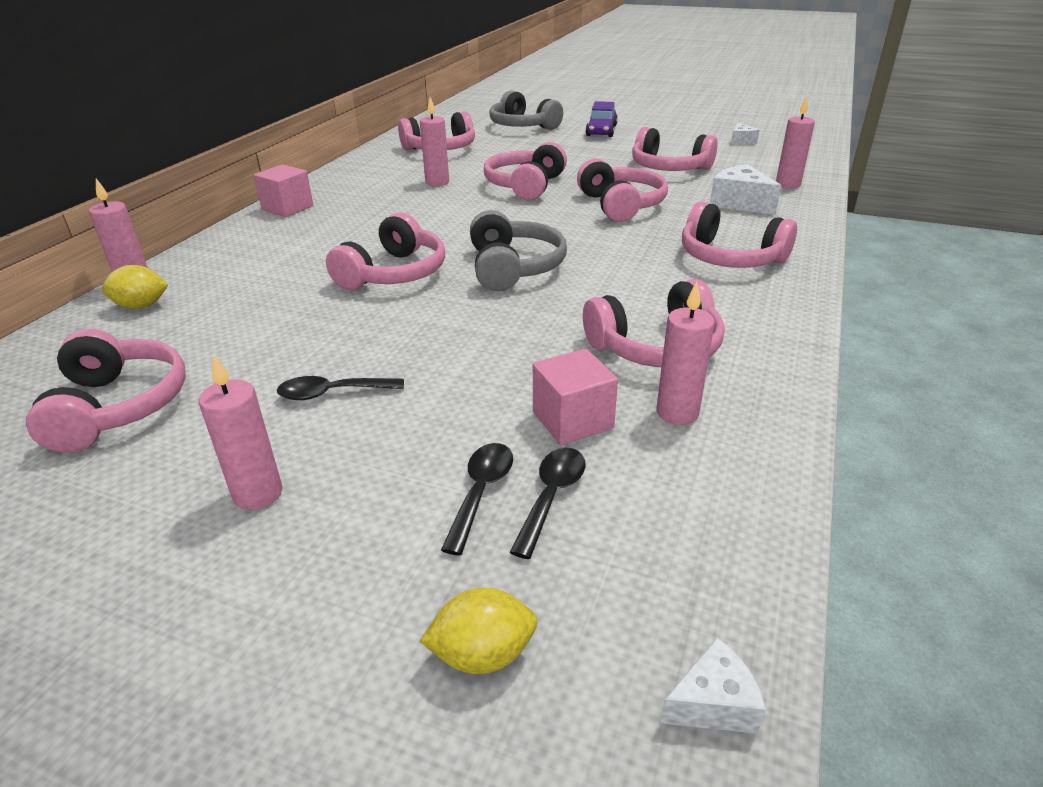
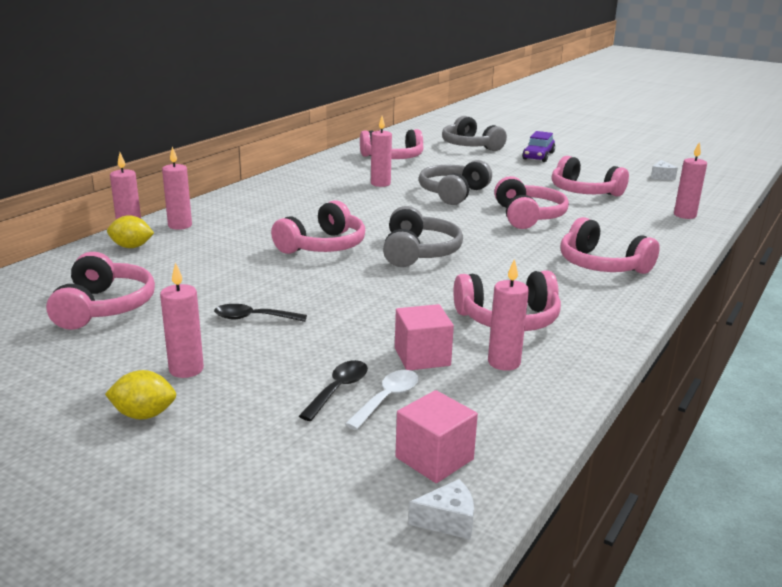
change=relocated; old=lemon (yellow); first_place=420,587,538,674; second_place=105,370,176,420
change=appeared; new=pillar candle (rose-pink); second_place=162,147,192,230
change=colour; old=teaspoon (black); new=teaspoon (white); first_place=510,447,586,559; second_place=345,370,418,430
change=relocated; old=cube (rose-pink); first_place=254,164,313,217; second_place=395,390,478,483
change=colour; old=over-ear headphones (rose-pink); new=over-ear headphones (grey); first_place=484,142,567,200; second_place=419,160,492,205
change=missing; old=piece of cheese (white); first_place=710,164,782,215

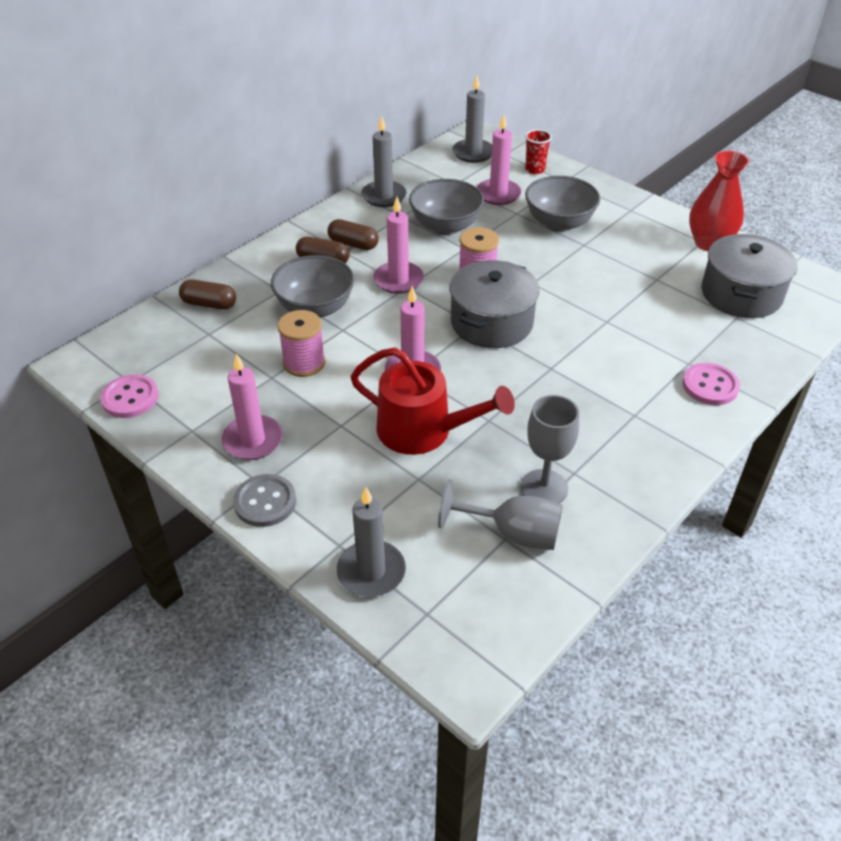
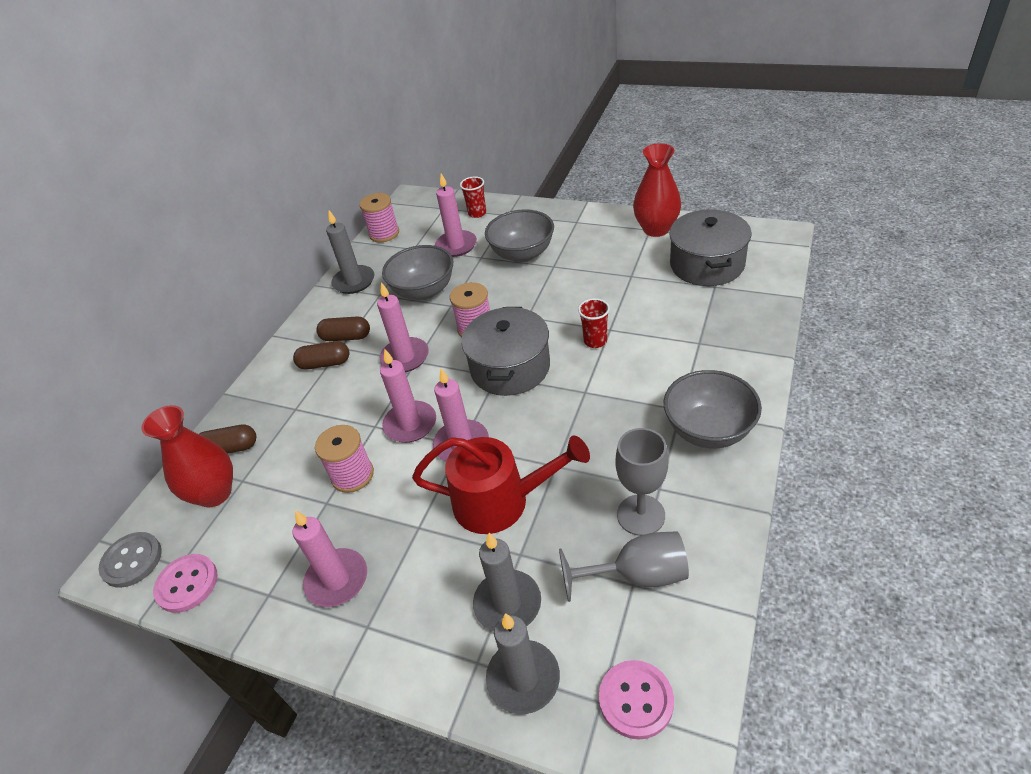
change=relocated; old=shirt button (grey); first_place=233,474,296,527; second_place=99,532,162,588
change=appeared; new=flower vase (red); second_place=141,405,233,507
change=appeared; new=reel of thread (rose-pink); second_place=359,193,399,242
change=appeared; new=pillar candle (rose-pink); second_place=380,349,436,443
change=relocated; old=pillar candle (grey); first_place=452,76,492,163; second_place=473,533,541,632
change=appeared; new=cup (red); second_place=578,298,610,348
change=relocated; old=shirt button (rose-pink); first_place=682,363,740,405; second_place=599,660,674,740
change=relocated; old=bowl (grey); first_place=271,255,354,318; second_place=664,370,762,449

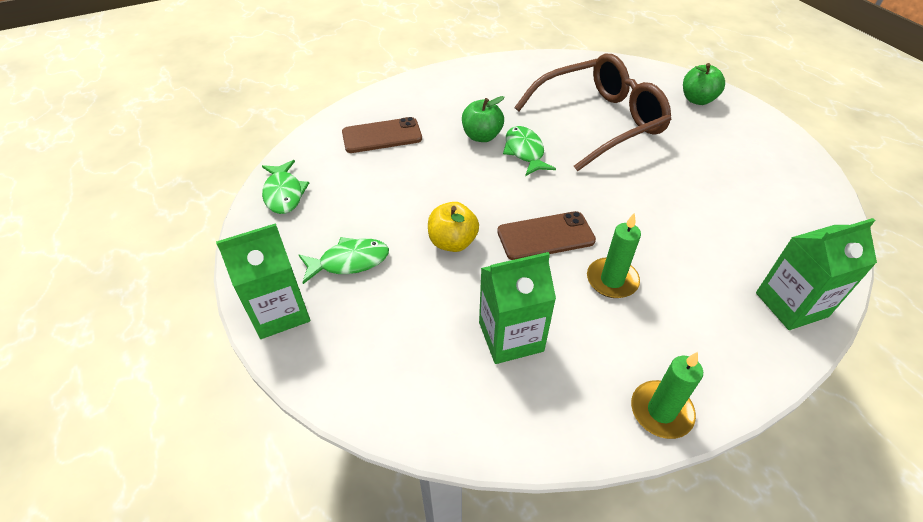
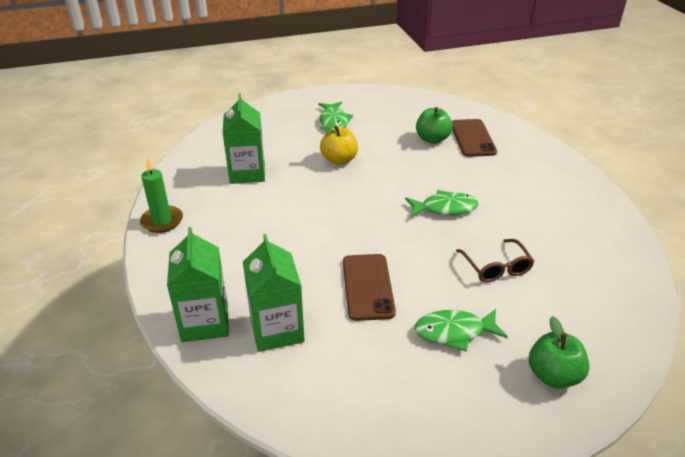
change=relocated; old=juice carton (green); first_place=216,223,310,339; second_place=243,234,305,352
change=relocated; old=smartphone (brown); first_place=497,211,596,260; second_place=343,254,396,321
change=relocated; old=fish (green); first_place=262,160,309,214; second_place=415,309,508,352
change=relocated; old=apple (green); first_place=462,96,505,142; second_place=416,107,453,144
change=size; old=eyeglasses (brown); first_place=514,53,671,171; second_place=456,239,534,283; factor=0.45
change=missing; old=pillar candle (green); first_place=587,213,641,298

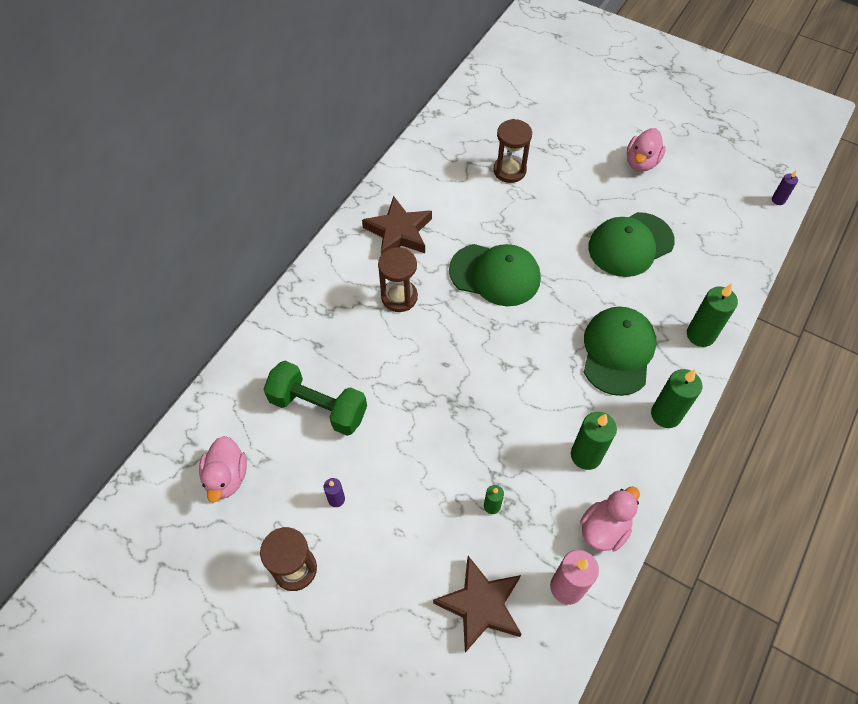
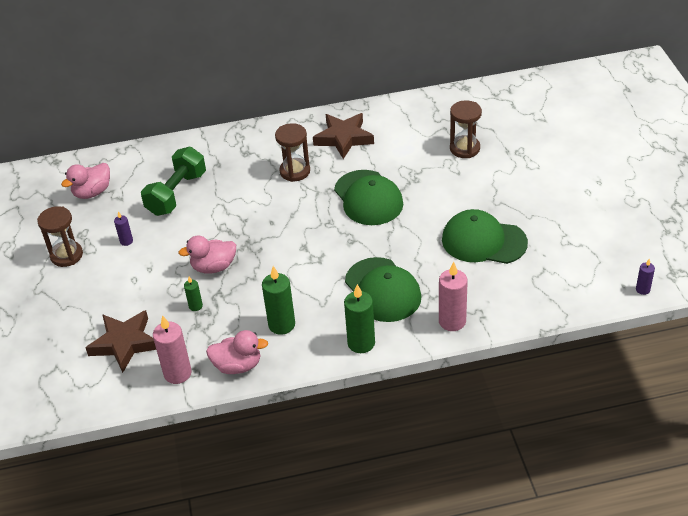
change=spun; old=free weight (green); first_place=263,361,367,436; second_place=141,147,206,216; degrees=45
change=relocated; old=duck (rose-pink); first_place=627,128,666,172; second_place=178,236,236,274
change=spun; old=cap (green); first_place=584,307,656,396; second_place=345,257,422,322; degrees=90
change=colour; old=pillar candle (green); new=pillar candle (rose-pink); first_place=687,283,738,347; second_place=439,262,468,331

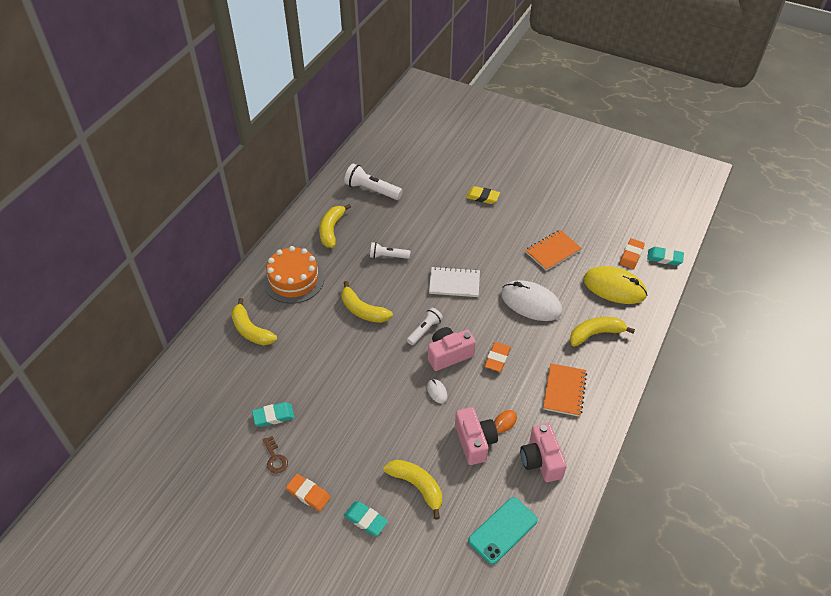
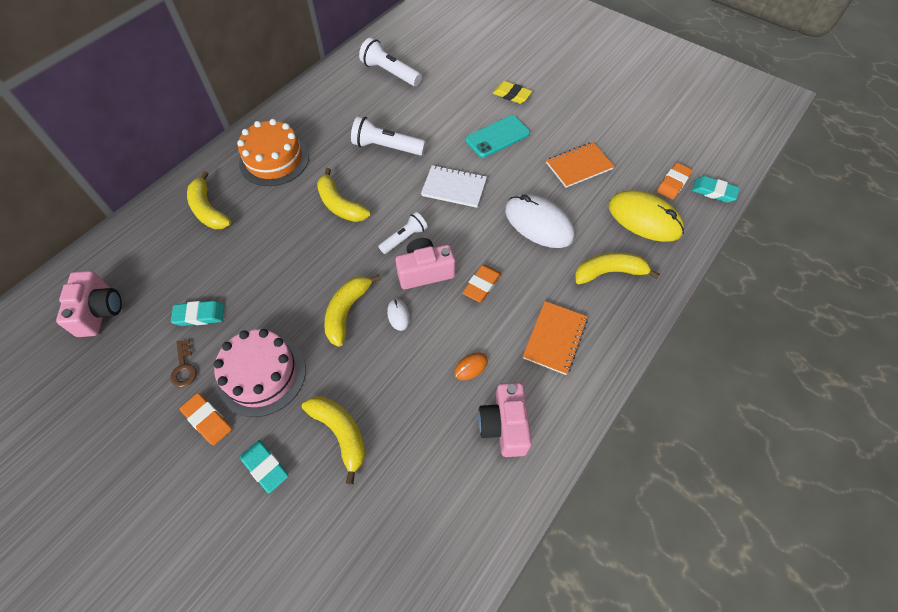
change=relocated; old=photo camera (rose-pink); first_place=455,407,498,465; second_place=56,271,122,337
change=appeared; new=gateau (rose-pink); second_place=214,329,306,417
change=relocated; old=banana (yellow); first_place=319,204,351,248; second_place=324,274,381,347
change=size; old=pocket torch (white); first_place=370,242,410,259; second_place=351,116,426,156; factor=1.55
change=relocated; old=smartphone (turquoise); first_place=468,497,538,564; second_place=466,115,530,158

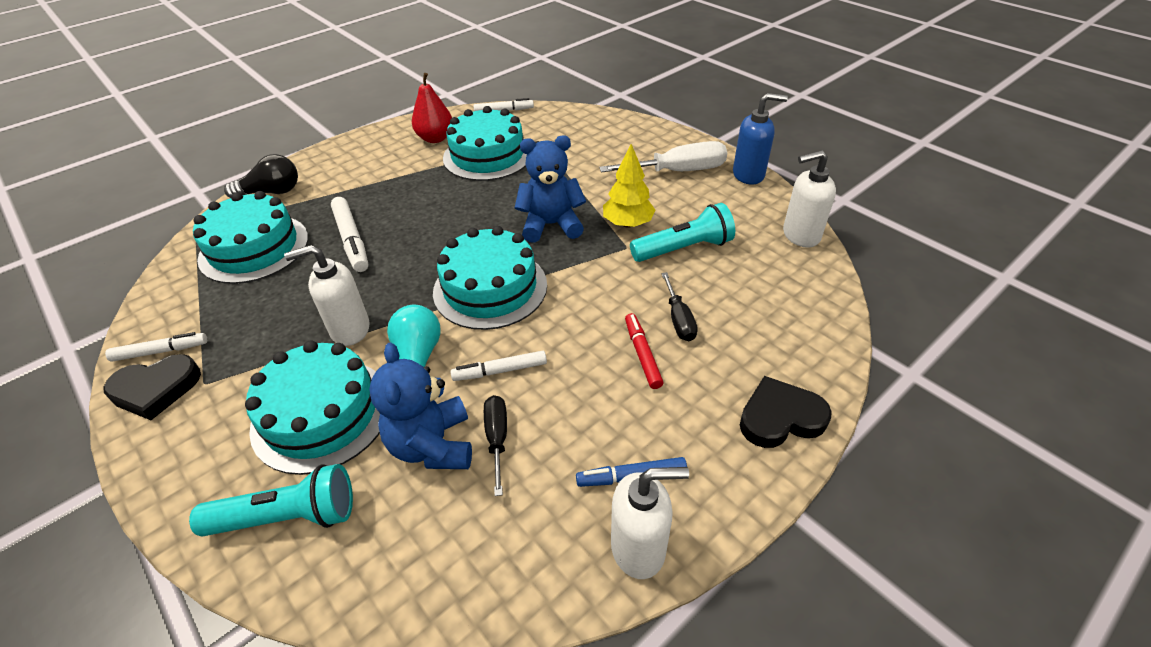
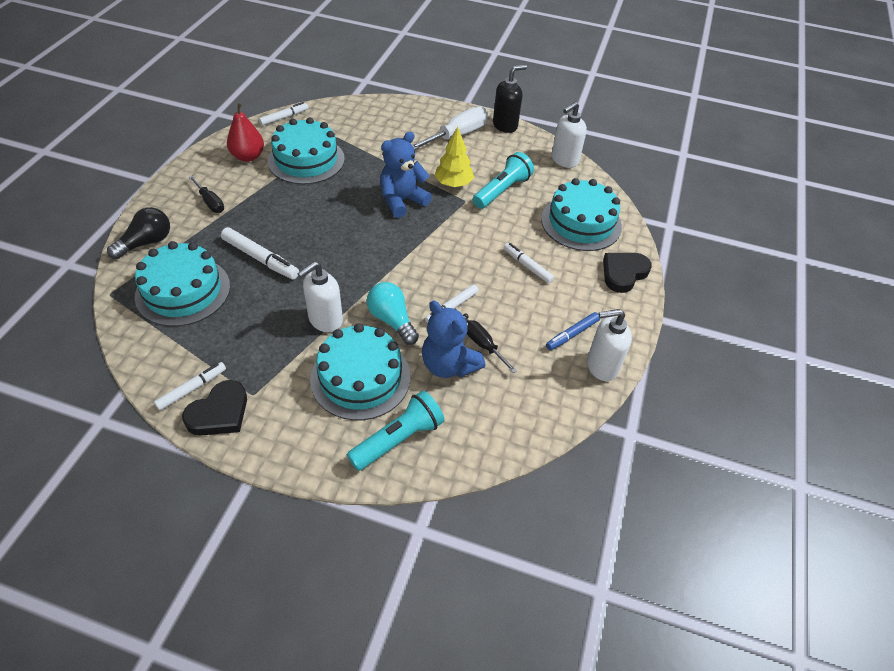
change=relocated; old=hand screwdriver (black); first_place=661,272,698,341; second_place=189,176,224,213
change=colour; old=pump bottle (cobalt); new=pump bottle (black); first_place=733,93,788,185; second_place=493,65,527,133
change=colour; old=felt pen (red); new=felt pen (white); first_place=625,313,663,389; second_place=504,243,554,284
change=relocated; old=gateau (turquoise); first_place=433,226,547,330; second_place=541,178,622,251
change=spun; old=pump bottle (white); first_place=611,467,689,579; second_place=587,309,632,381; degrees=-150

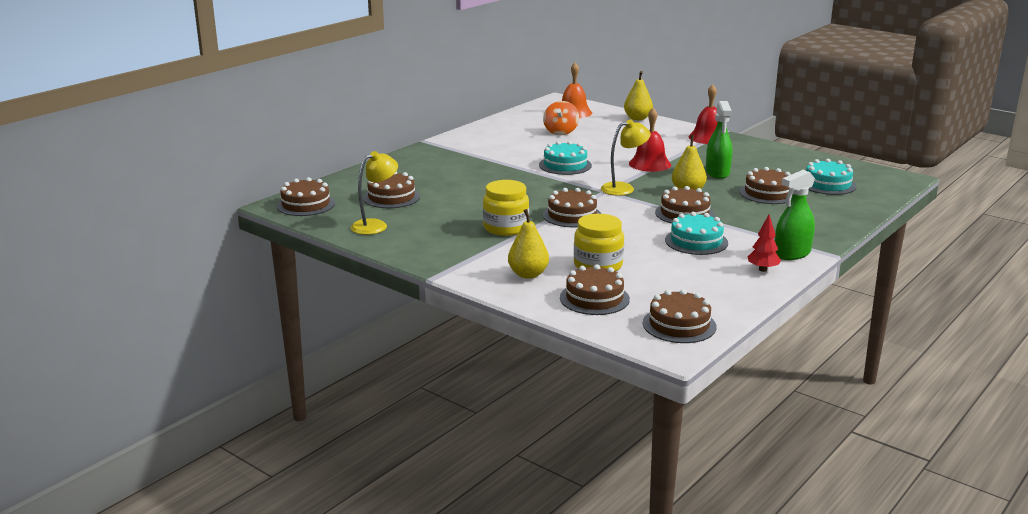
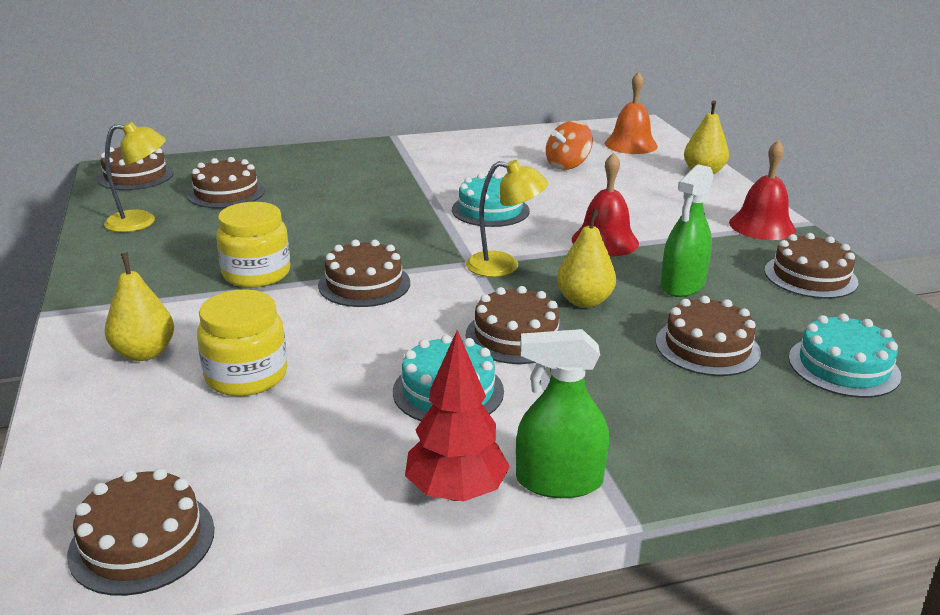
change=size; old=tree (red); first_place=748,215,781,272; second_place=405,330,510,501; factor=1.59
change=relocated; old=gateau (brown); first_place=560,264,630,315; second_place=764,233,858,299

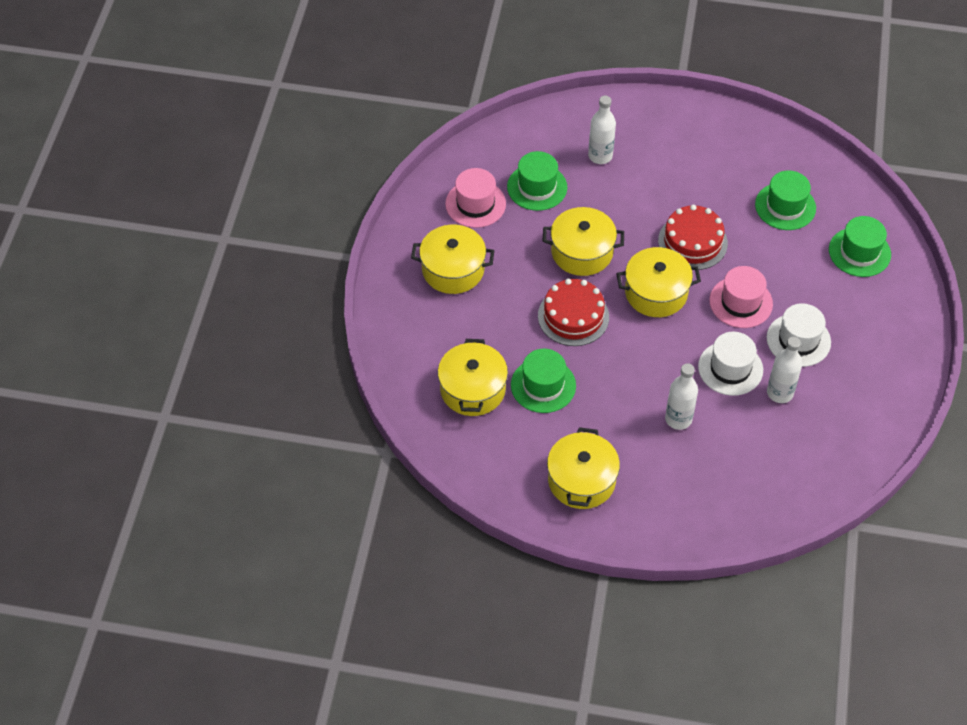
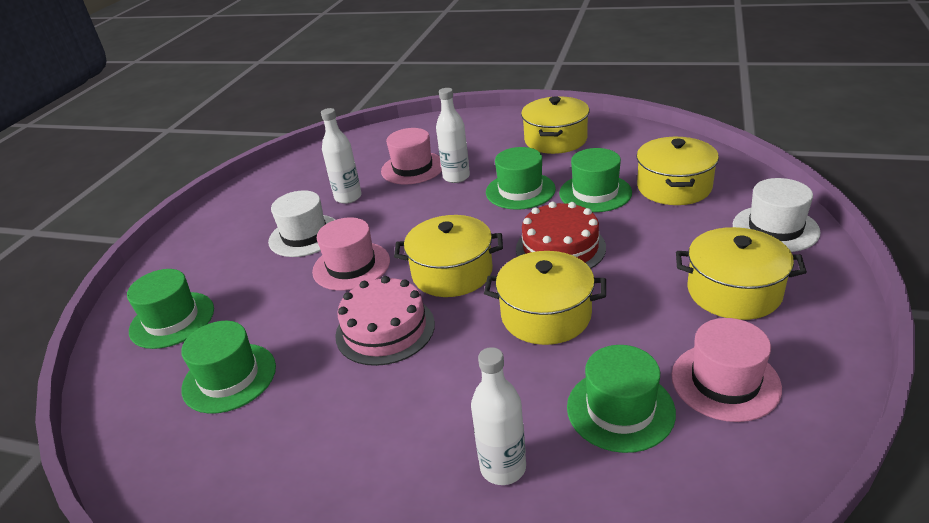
change=colour; old=gateau (red); new=gateau (rose-pink); first_place=658,205,728,270; second_place=335,276,435,366
change=appeared; new=top hat (rose-pink); second_place=381,128,442,184
change=appeared; new=top hat (green); second_place=486,147,556,210
change=relocated; old=top hat (white); first_place=698,332,763,396; second_place=733,178,821,252

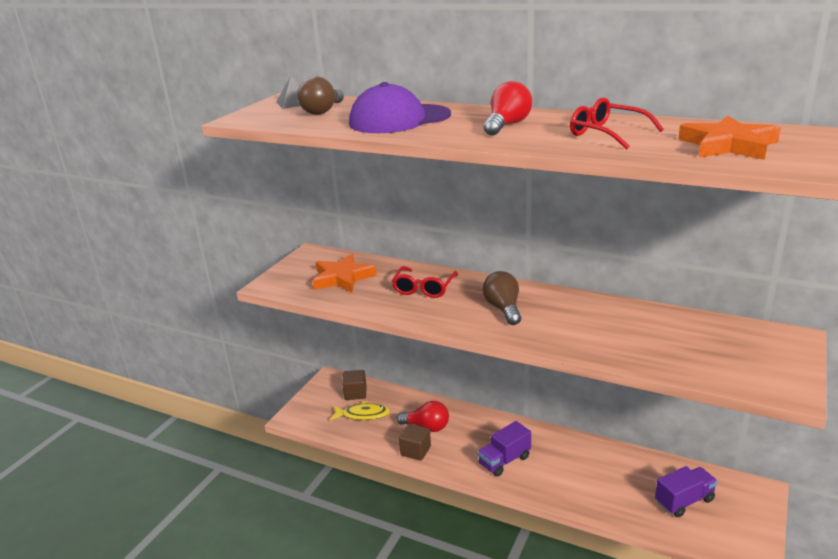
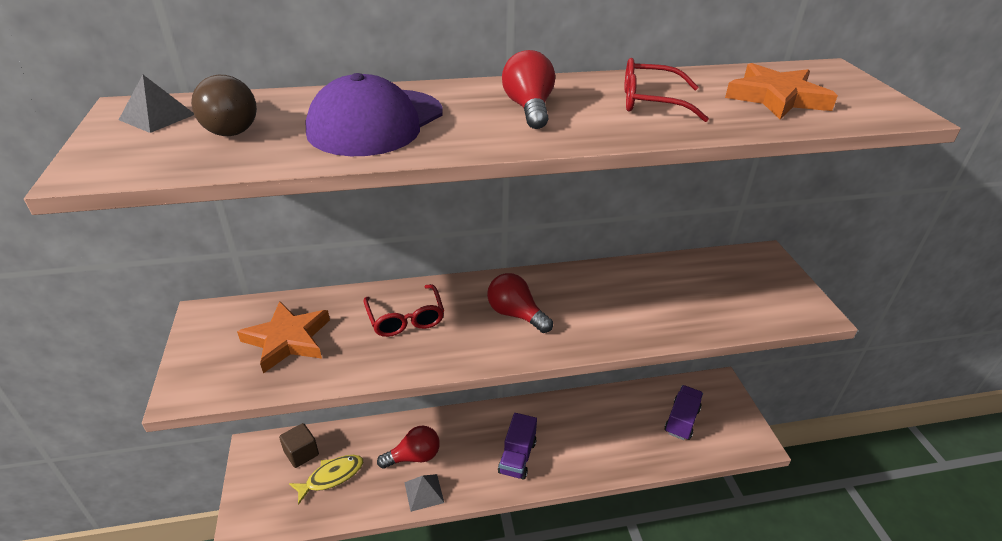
change=exchanged; old=cube (brown); new=solid pyramid (grey); first_place=399,424,431,461; second_place=404,474,444,512
change=colour; old=bulb (brown); new=bulb (red); first_place=483,271,521,325; second_place=487,273,553,333

